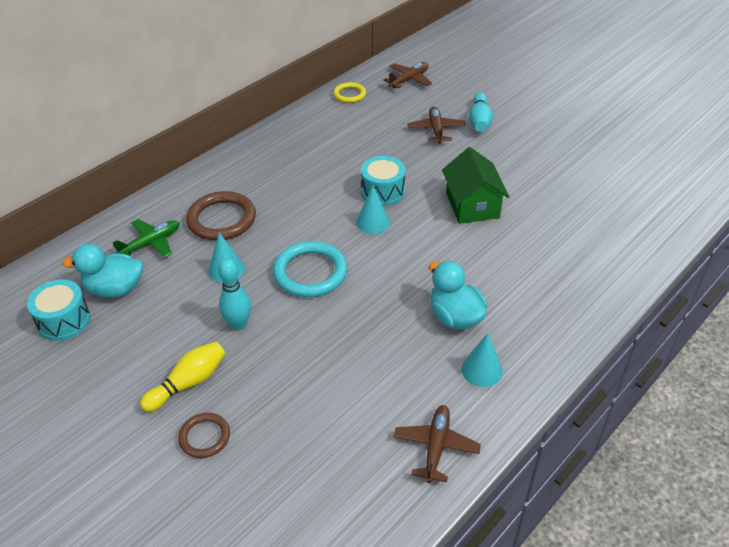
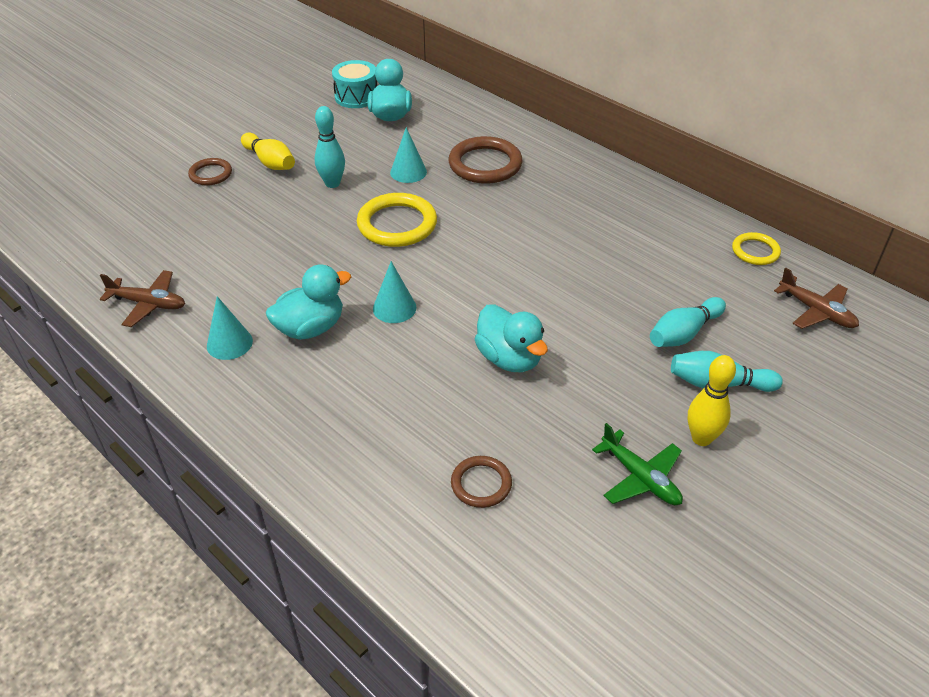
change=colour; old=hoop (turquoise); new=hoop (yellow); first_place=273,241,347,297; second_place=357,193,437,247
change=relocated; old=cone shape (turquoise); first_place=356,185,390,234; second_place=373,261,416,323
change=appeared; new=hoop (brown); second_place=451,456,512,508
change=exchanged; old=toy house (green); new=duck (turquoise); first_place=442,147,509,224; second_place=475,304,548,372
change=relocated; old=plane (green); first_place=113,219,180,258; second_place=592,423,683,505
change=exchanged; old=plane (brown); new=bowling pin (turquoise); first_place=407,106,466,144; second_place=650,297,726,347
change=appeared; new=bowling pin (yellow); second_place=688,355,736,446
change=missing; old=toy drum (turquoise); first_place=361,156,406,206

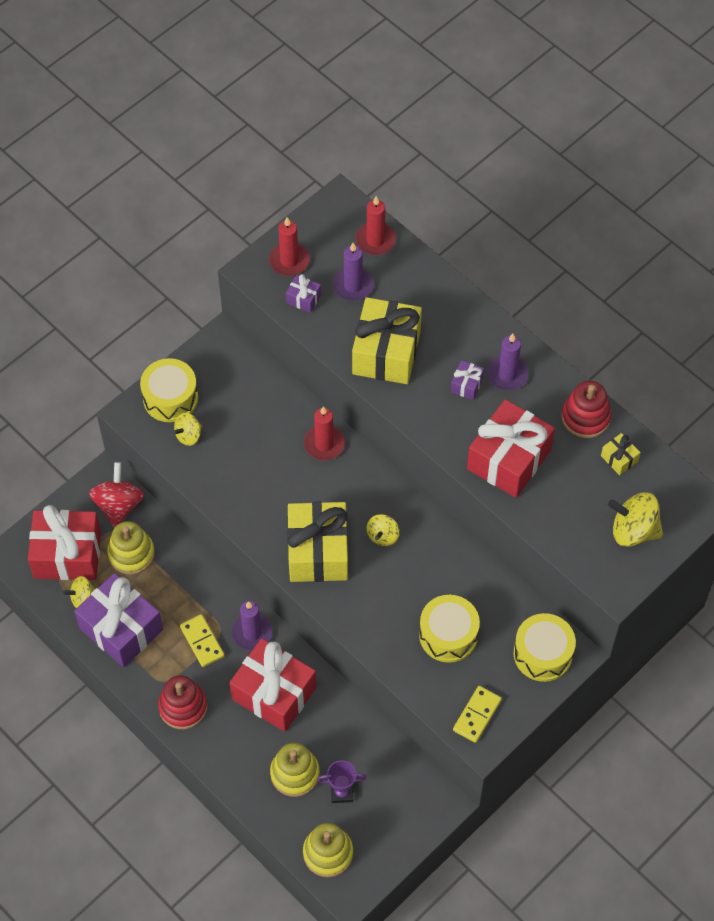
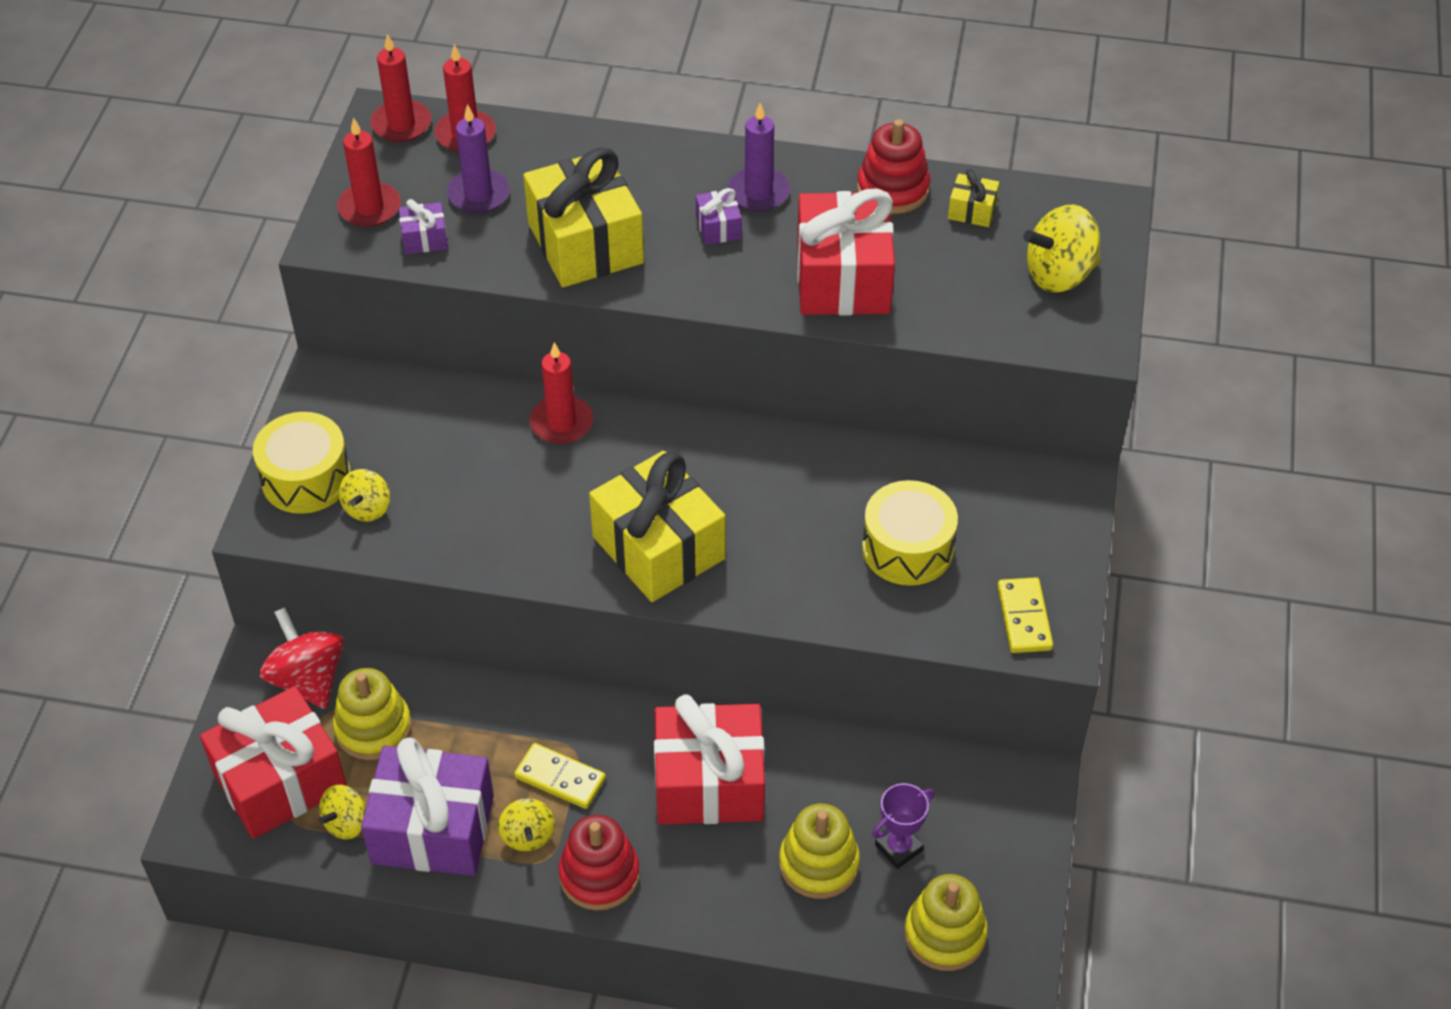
change=appeared; new=pillar candle (red); second_place=370,34,431,142
change=relocated; old=whirligig (yellow); first_place=367,514,399,546; second_place=498,798,555,851
change=missing; old=pillar candle (purple); first_place=231,601,273,650
change=missing; old=toy drum (yellow); first_place=514,613,576,682

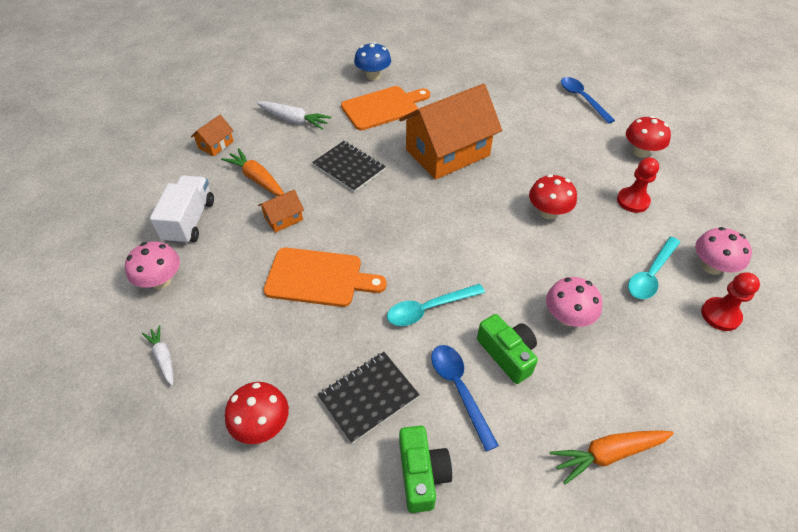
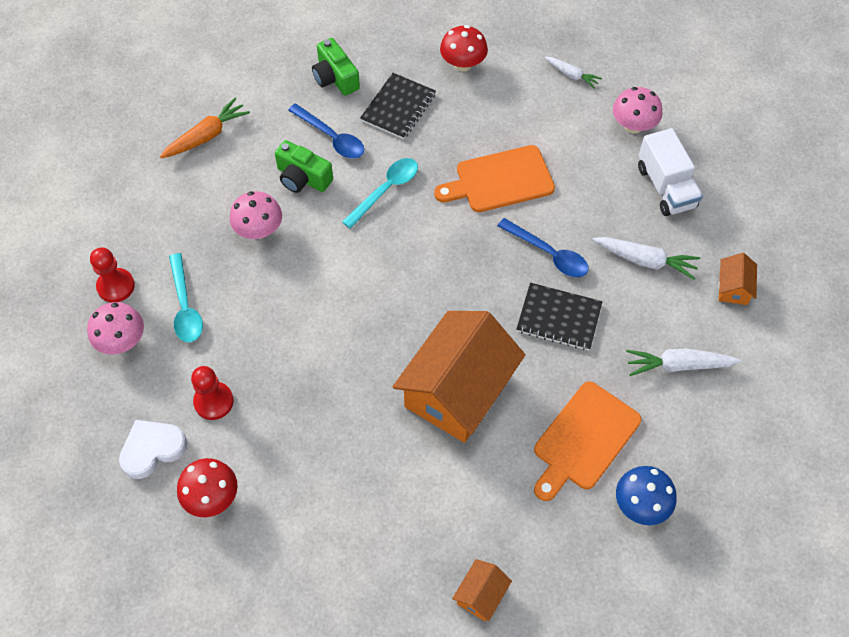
change=appeared; new=love heart (white); second_place=119,420,187,479
change=spun; old=teaspoon (turquoise); first_place=628,237,680,299; second_place=169,253,203,342; degrees=150
change=relocated; old=toy house (orange-coloured); first_place=258,190,304,233; second_place=452,559,512,621
change=relocated; old=teaspoon (cobalt); first_place=561,77,615,124; second_place=498,218,589,277
change=colour; old=toy carrot (orange-coloured); new=toy carrot (white); first_place=221,148,284,196; second_place=592,237,700,280
change=missing; old=toadstool (red); first_place=529,174,577,219

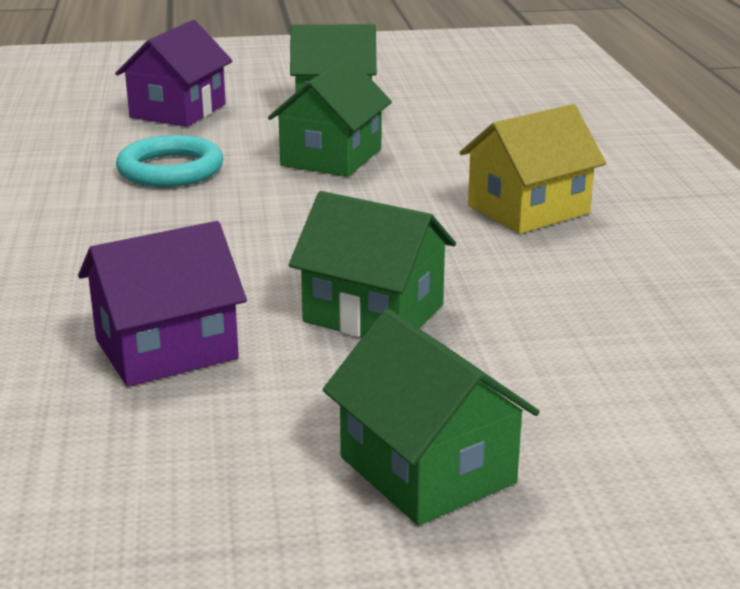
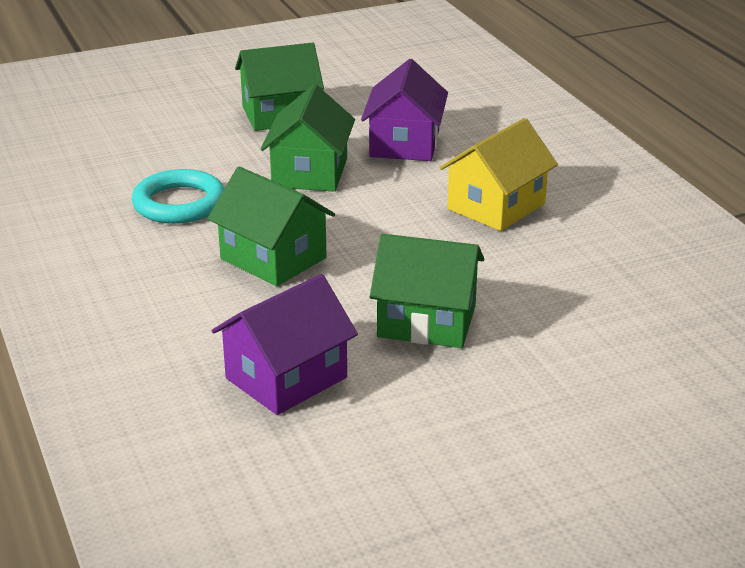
change=relocated; old=toy house (green); first_place=322,309,540,526; second_place=207,167,335,286
change=relocated; old=toy house (purple); first_place=115,20,233,127; second_place=361,59,448,161

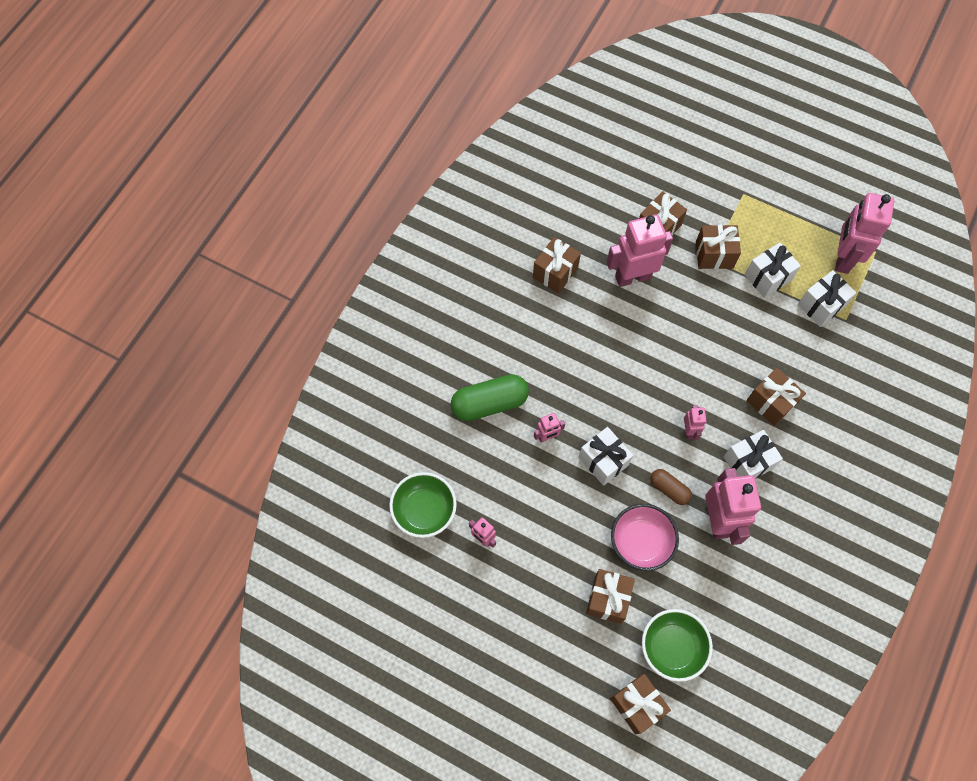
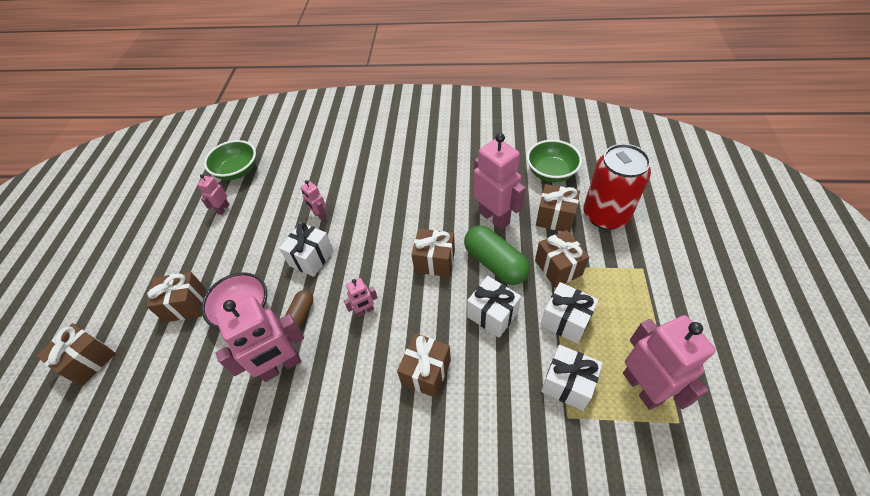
change=relocated; old=gift (brown); first_place=533,237,581,294; second_place=411,229,455,277
change=relocated; old=pill (green); first_place=451,374,529,421; second_place=464,225,530,285
change=relocated; old=gift (white); first_place=723,430,783,478; second_place=467,276,521,338
change=relocated; old=bowl (green); first_place=642,609,713,682; second_place=527,140,582,182
change=appeared; new=can (red); second_place=584,144,651,230
change=spun; old=toy robot (rose-pink); first_place=835,193,894,274; second_place=623,315,716,410; degrees=75

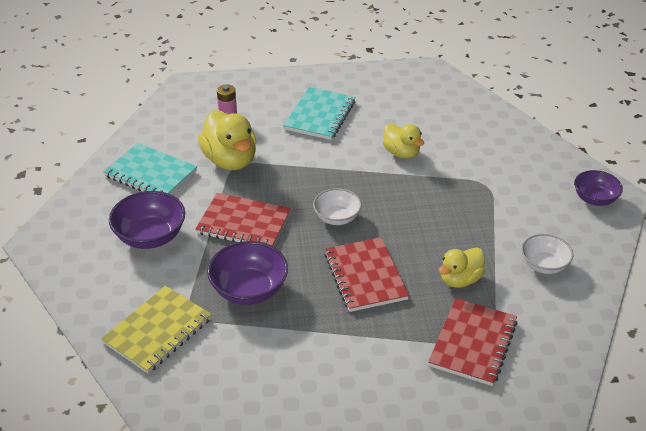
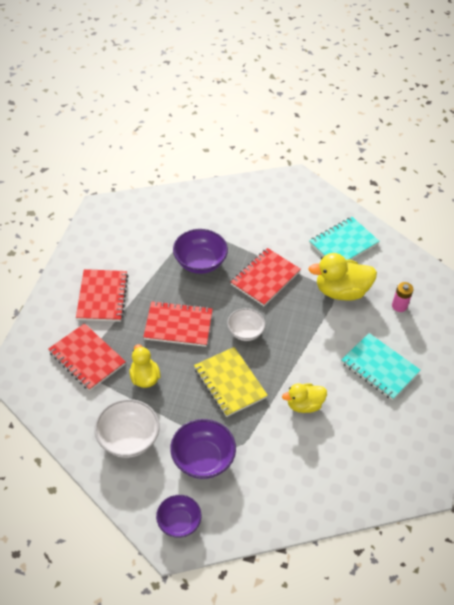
change=appeared; new=notepad (red); second_place=76,269,128,322
change=size; old=bowl (white); first_place=521,234,573,274; second_place=94,399,160,458; factor=1.52
change=relocated; old=bowl (purple); first_place=109,191,185,249; second_place=170,419,236,479
change=relocated; old=notepad (yellow); first_place=101,286,212,373; second_place=194,347,268,417

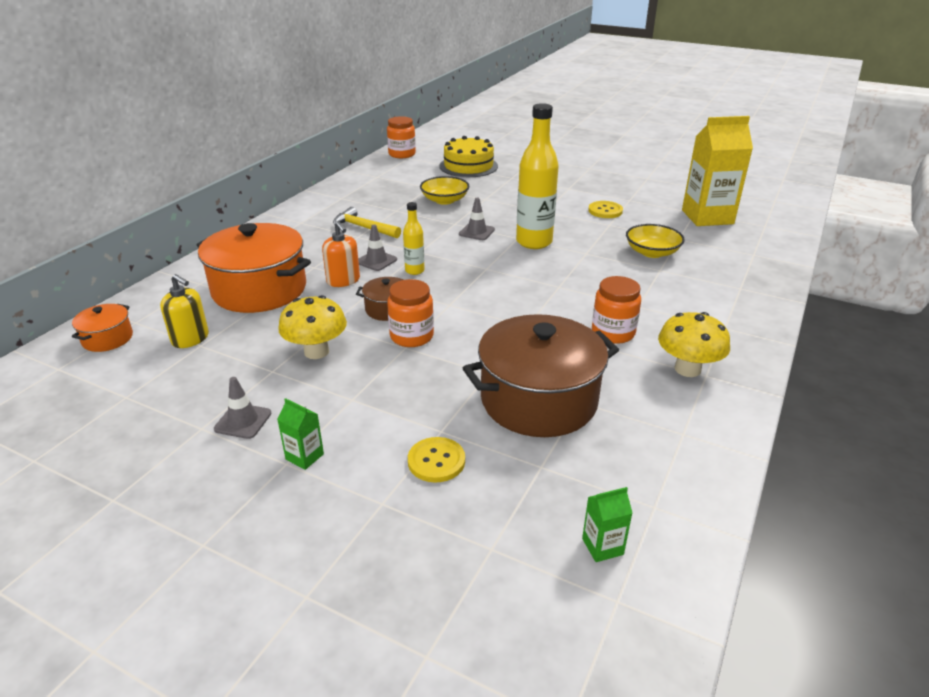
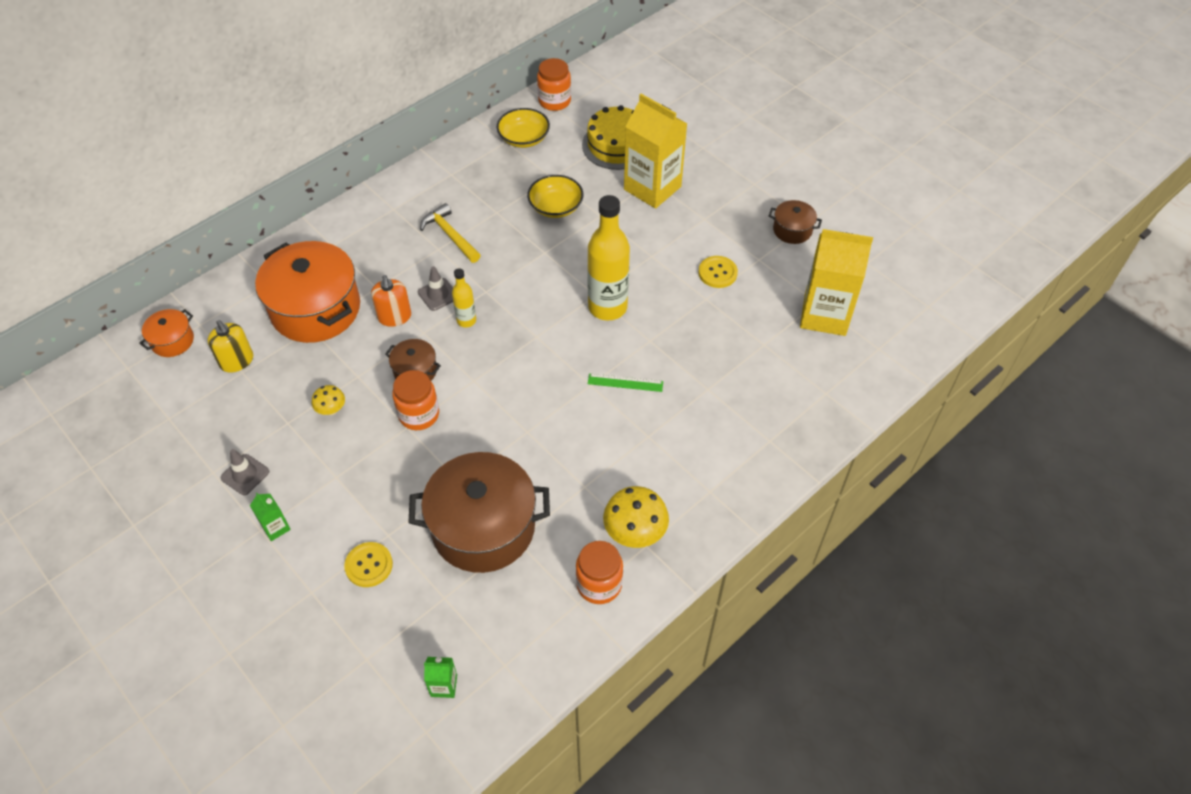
change=size; old=toadstool (yellow); first_place=278,295,347,359; second_place=312,385,345,415; factor=0.55
change=relocated; old=bowl (yellow); first_place=626,224,685,258; second_place=497,108,550,148
change=relocated; old=jam jar (orange-coloured); first_place=592,276,641,344; second_place=576,541,623,604
change=appeared; new=measuring stick (green); second_place=588,373,663,392
change=appeared; new=juice carton (yellow); second_place=624,94,687,209
change=appeared; new=stockpot (brown); second_place=769,200,822,244
change=missing; old=road cone (grey); first_place=459,198,495,240

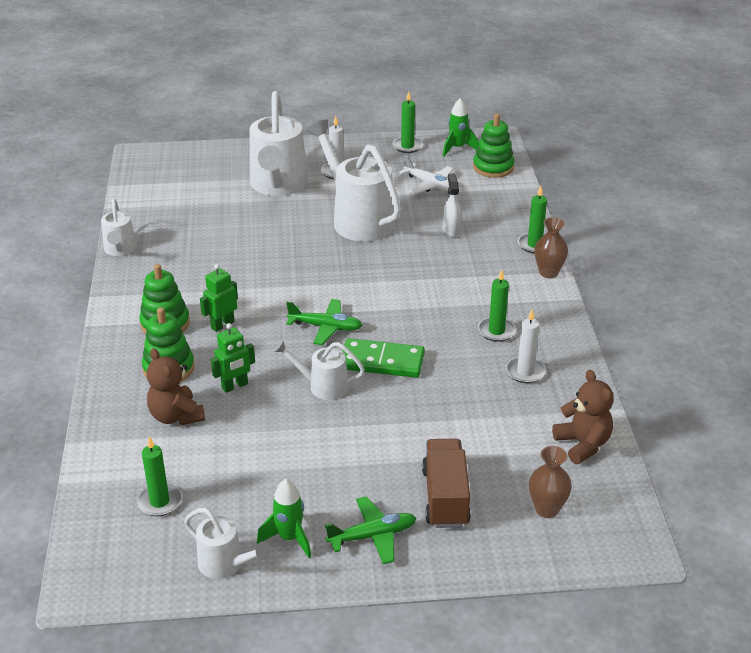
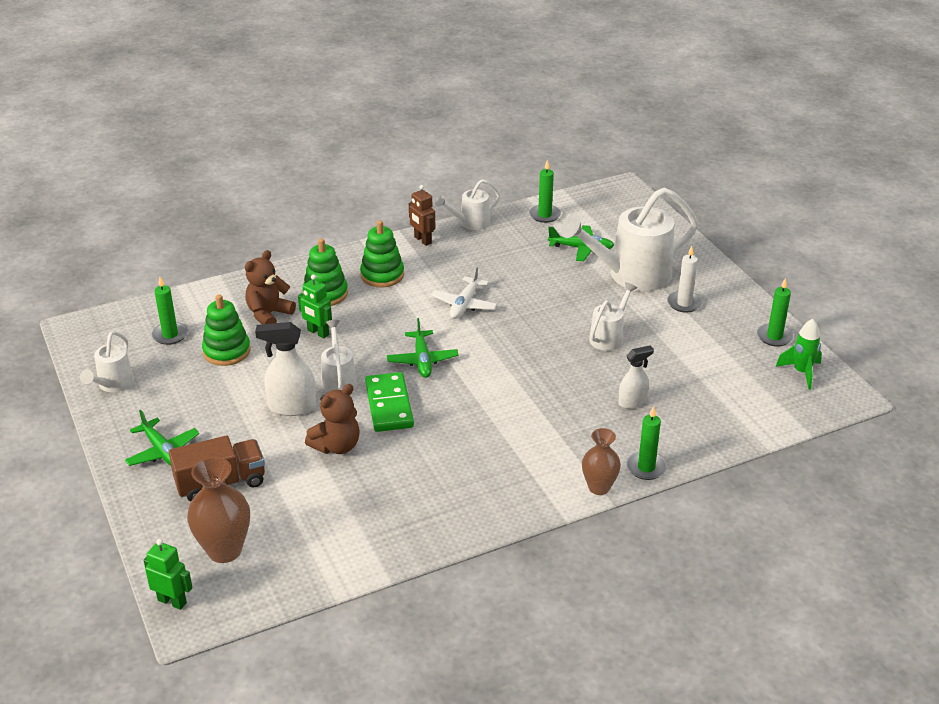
change=relocated; old=toy robot (green); first_place=200,264,238,332; second_place=143,539,193,610
change=size; old=flower vase (brown); first_place=529,446,572,518; second_place=187,457,250,563; factor=1.51
change=relocated; old=stacking rings (green); first_place=473,114,514,178; second_place=202,294,251,366
change=appeared; new=sprayer (white); second_place=255,322,316,416
change=relocated; old=stuffed bear (brown); first_place=552,370,614,464; second_place=305,384,360,454
change=appeared; new=toy robot (brown); second_place=409,185,435,246
change=relocated; old=plane (white); first_place=399,155,453,194; second_place=431,266,497,319
change=relocated; old=pillar candle (green); first_place=478,269,516,342; second_place=529,160,561,223
change=appeared; new=plane (green); second_place=548,225,614,261
change=size; old=sprinkling can (white); first_place=306,119,401,242; second_place=589,282,637,351; factor=0.52
change=missing; old=toy rocket (green); first_place=257,479,311,558
change=missing; old=pillar candle (white); first_place=506,310,546,383

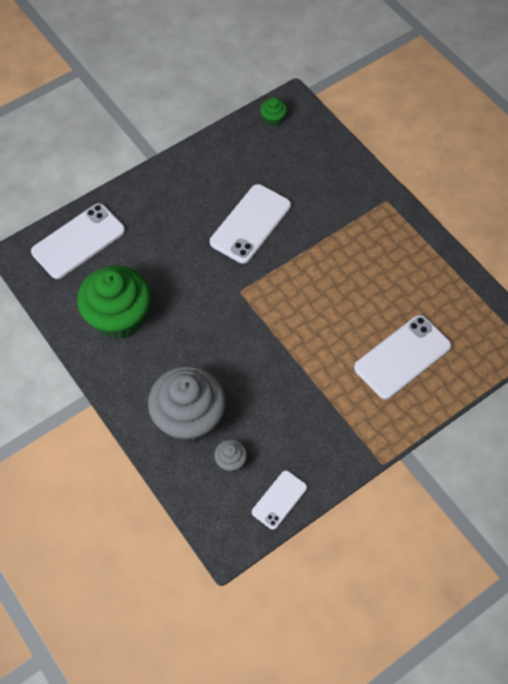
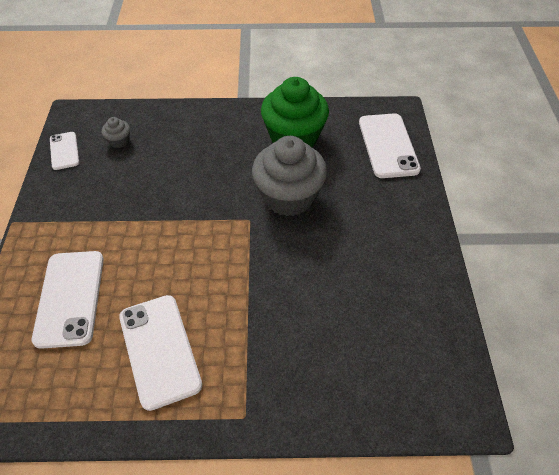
change=relocated; old=smartphone (white); first_place=210,184,291,264; second_place=119,295,202,411
change=relocated; old=fairy cake (grey); first_place=148,366,226,443; second_place=252,136,327,216
change=missing; old=fairy cake (green); first_place=260,97,287,126

